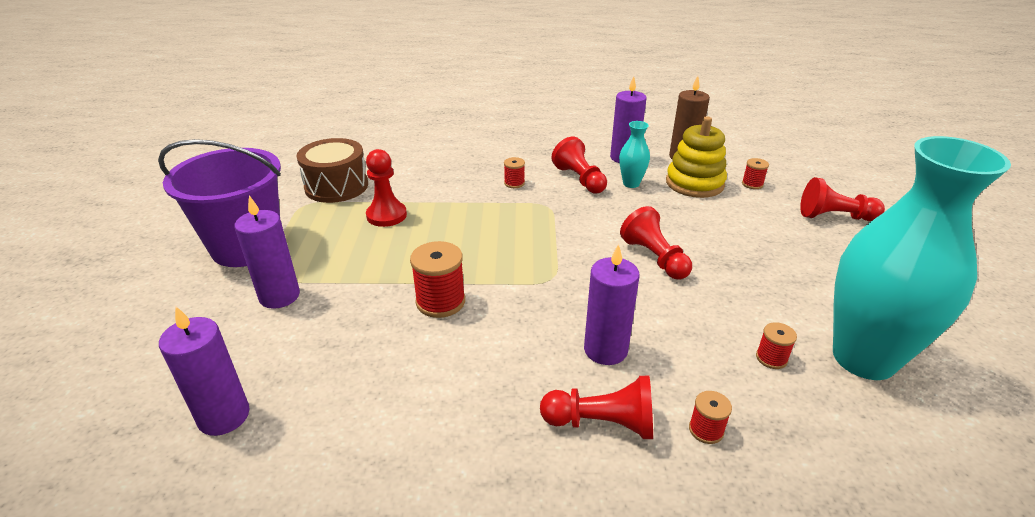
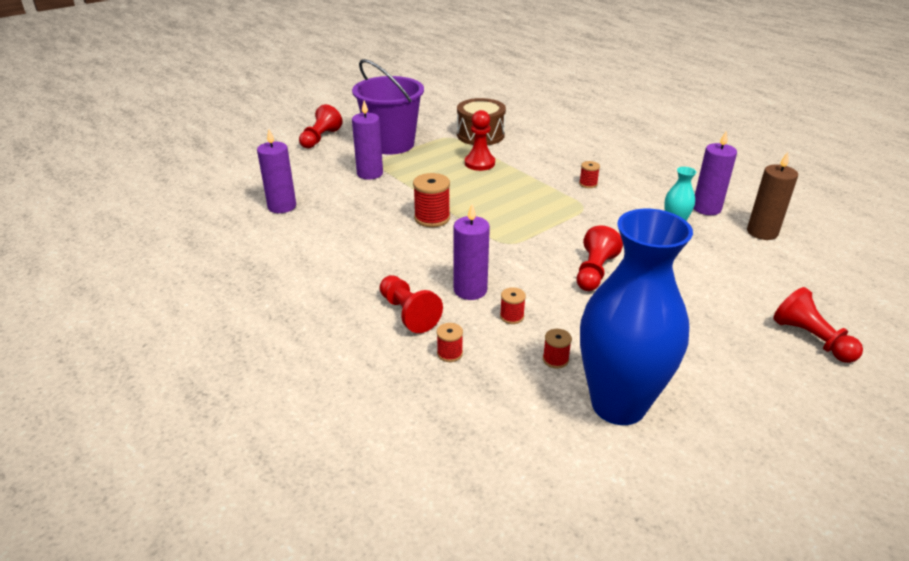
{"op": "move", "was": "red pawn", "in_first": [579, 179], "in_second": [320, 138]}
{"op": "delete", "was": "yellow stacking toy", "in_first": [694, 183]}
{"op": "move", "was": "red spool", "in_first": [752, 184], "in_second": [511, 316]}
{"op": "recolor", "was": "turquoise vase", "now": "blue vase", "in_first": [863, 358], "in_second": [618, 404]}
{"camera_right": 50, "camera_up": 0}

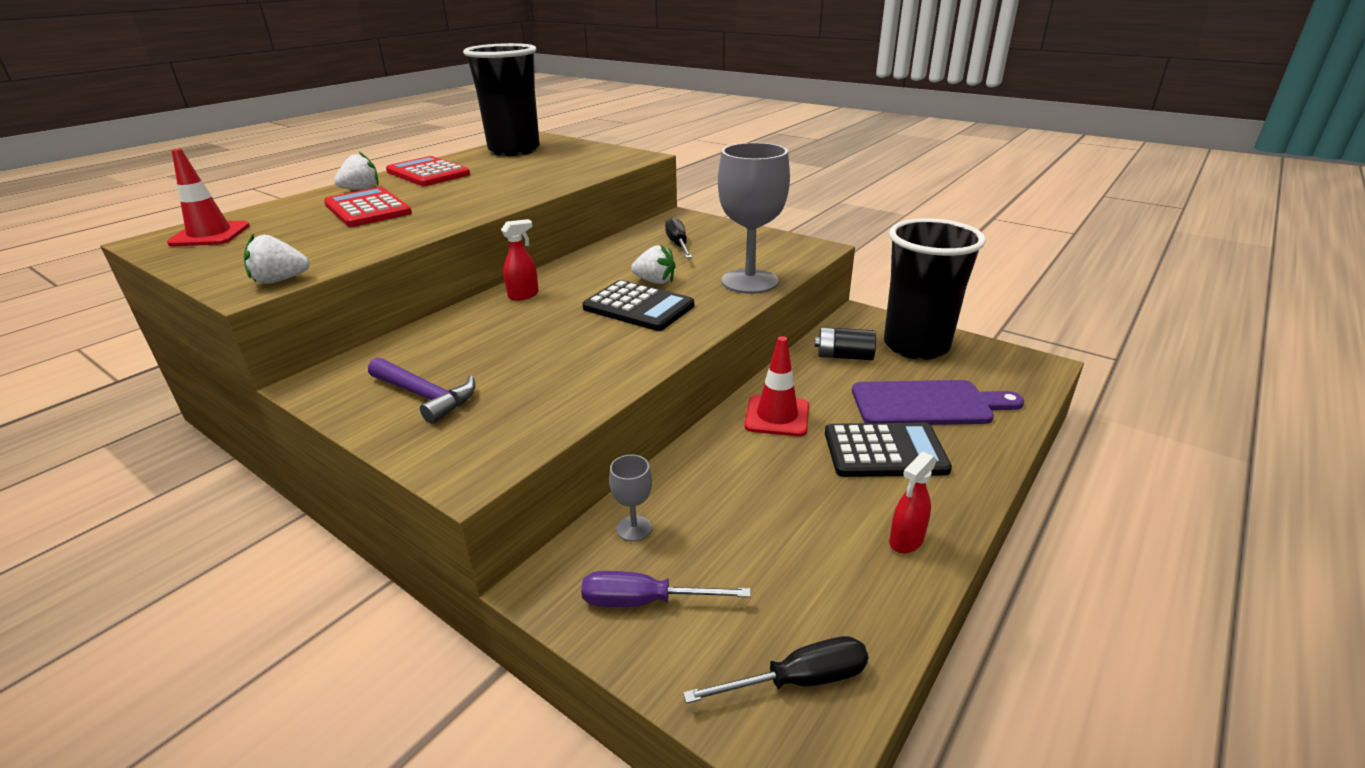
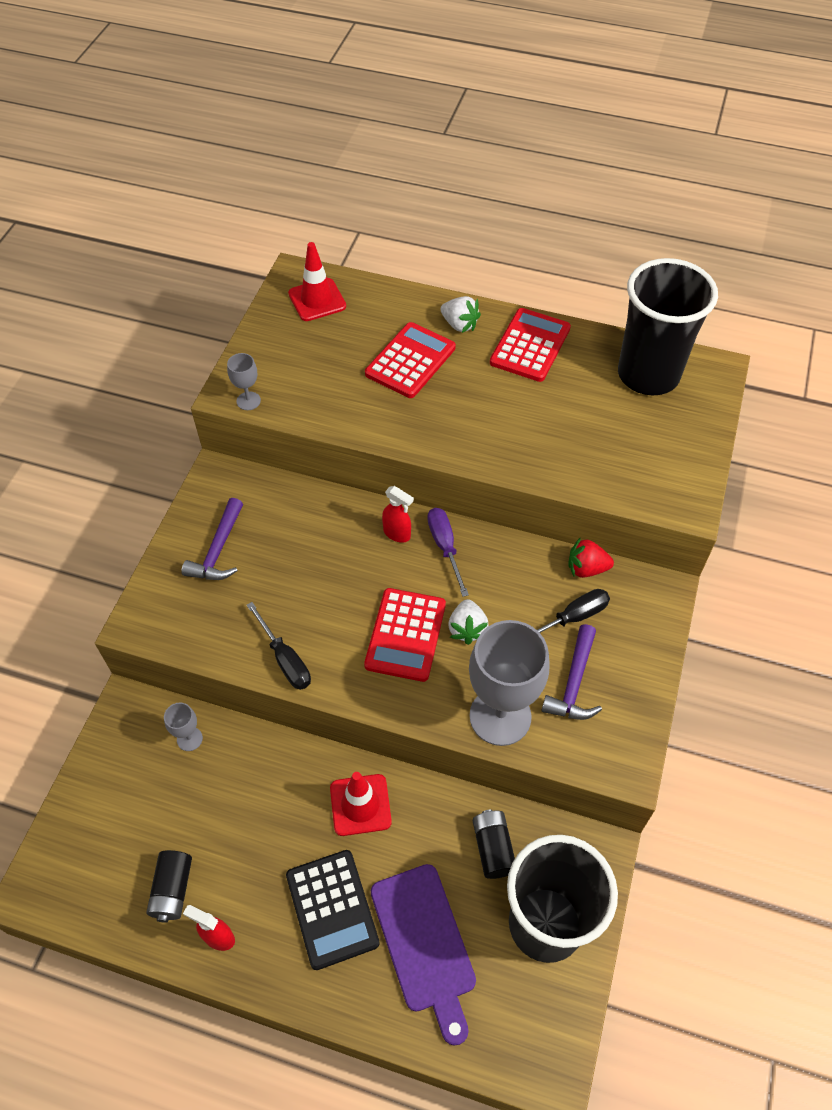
{"op": "replace", "was": "white strawberry", "now": "grey goblet", "in_first": [280, 280], "in_second": [248, 401]}
{"op": "move", "was": "purple screwdriver", "in_first": [645, 601], "in_second": [445, 547]}
{"op": "recolor", "was": "black calculator", "now": "red calculator", "in_first": [638, 307], "in_second": [405, 635]}
{"op": "move", "was": "black screwdriver", "in_first": [798, 680], "in_second": [285, 659]}
{"op": "insert", "now": "black battery", "in_second": [172, 890]}
{"op": "insert", "now": "purple hammer", "in_second": [574, 683]}
{"op": "insert", "now": "red strawberry", "in_second": [586, 568]}
{"camera_right": 70, "camera_up": 25}

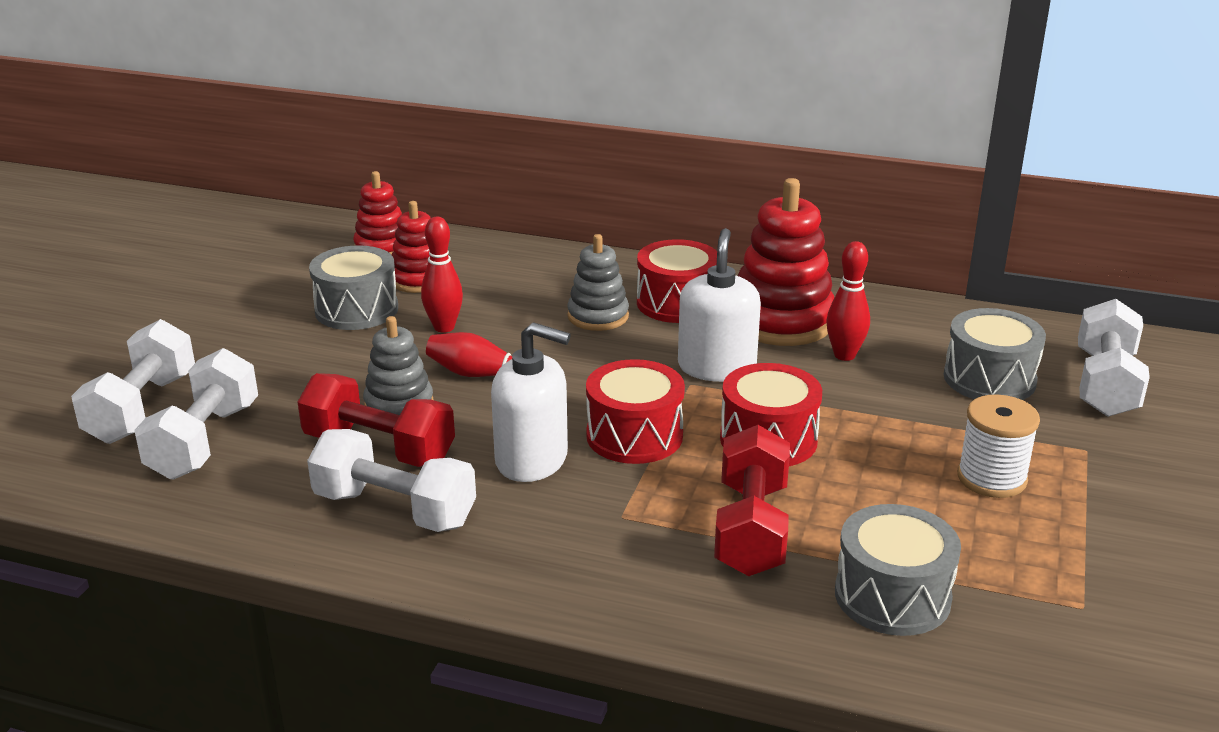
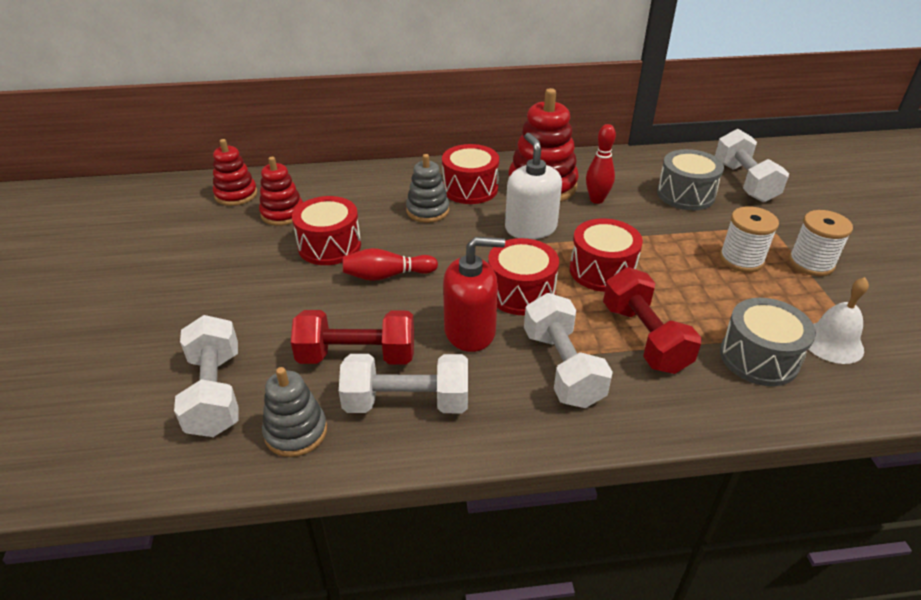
{"op": "move", "was": "white dumbbell", "in_first": [142, 408], "in_second": [562, 367]}
{"op": "delete", "was": "grey drum", "in_first": [356, 310]}
{"op": "move", "was": "grey stacking toy", "in_first": [399, 405], "in_second": [296, 432]}
{"op": "replace", "was": "red bowling pin", "now": "red drum", "in_first": [444, 327], "in_second": [329, 246]}
{"op": "recolor", "was": "white soap dispenser", "now": "red soap dispenser", "in_first": [532, 460], "in_second": [470, 331]}
{"op": "insert", "now": "white spool", "in_second": [811, 263]}
{"op": "insert", "now": "white bell", "in_second": [832, 342]}
{"camera_right": -25, "camera_up": 10}

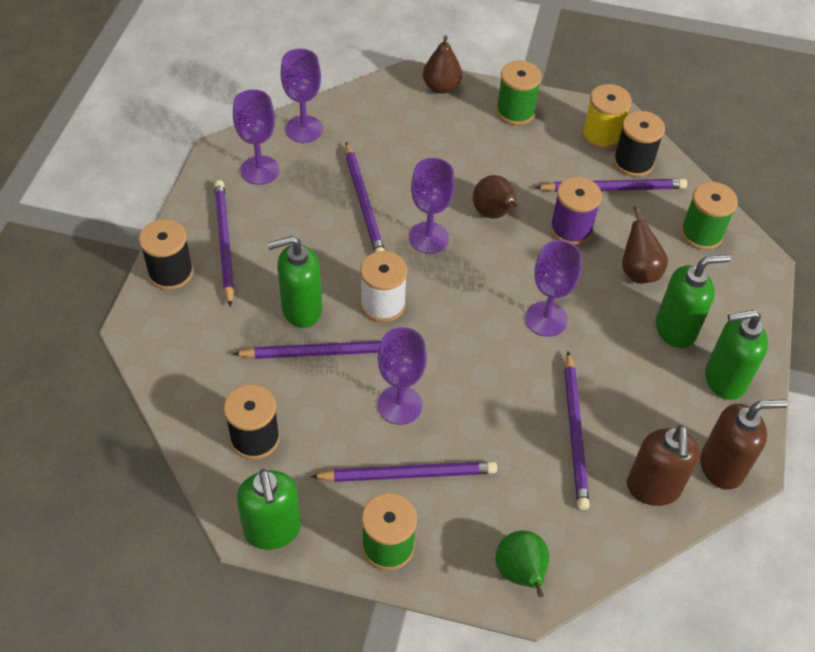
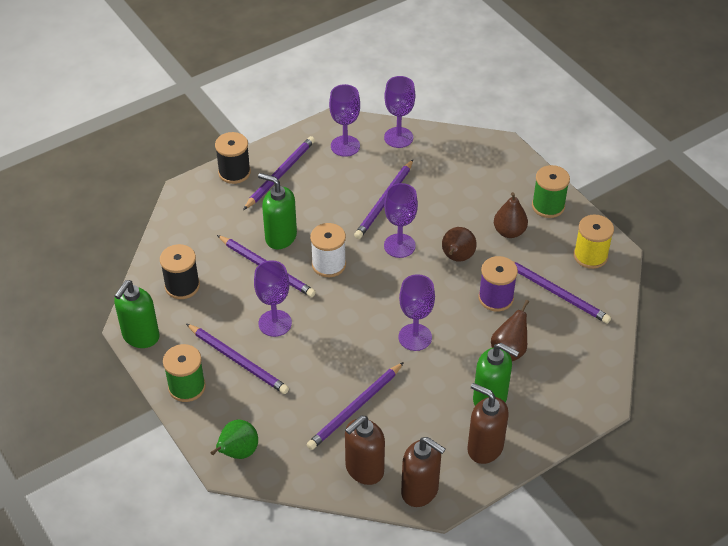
{"op": "move", "was": "brown pear", "in_first": [441, 87], "in_second": [509, 232]}
{"op": "delete", "was": "black spool", "in_first": [633, 162]}
{"op": "delete", "was": "green spool", "in_first": [701, 234]}
{"op": "recolor", "was": "green soap dispenser", "now": "brown soap dispenser", "in_first": [724, 380], "in_second": [484, 448]}
{"camera_right": 45, "camera_up": -5}

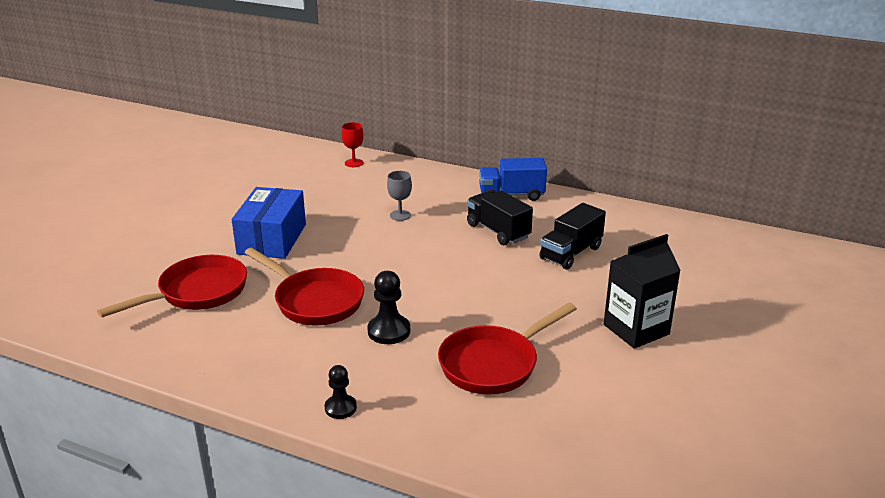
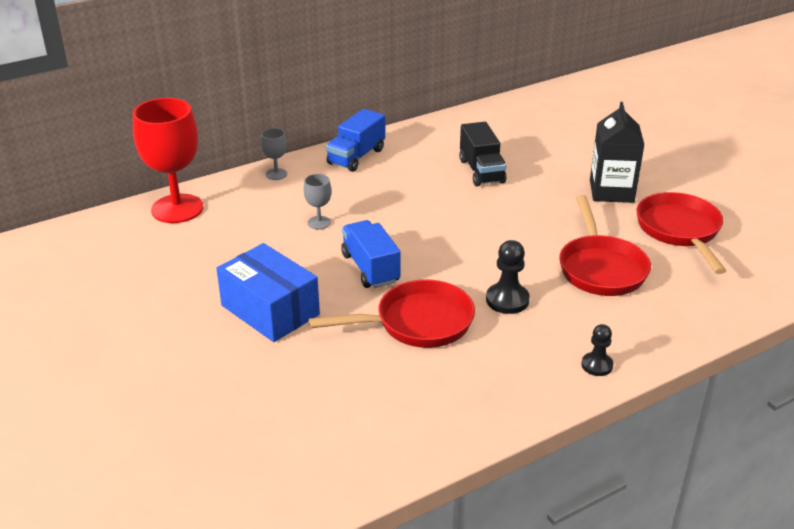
{"op": "move", "was": "red pan", "in_first": [197, 293], "in_second": [680, 231]}
{"op": "resize", "was": "red goblet", "in_first": [354, 163], "in_second": [177, 209], "ratio": 2.25}
{"op": "delete", "was": "black truck", "in_first": [498, 231]}
{"op": "insert", "now": "grey goblet", "in_second": [276, 174]}
{"op": "insert", "now": "blue truck", "in_second": [370, 268]}
{"camera_right": -55, "camera_up": 5}

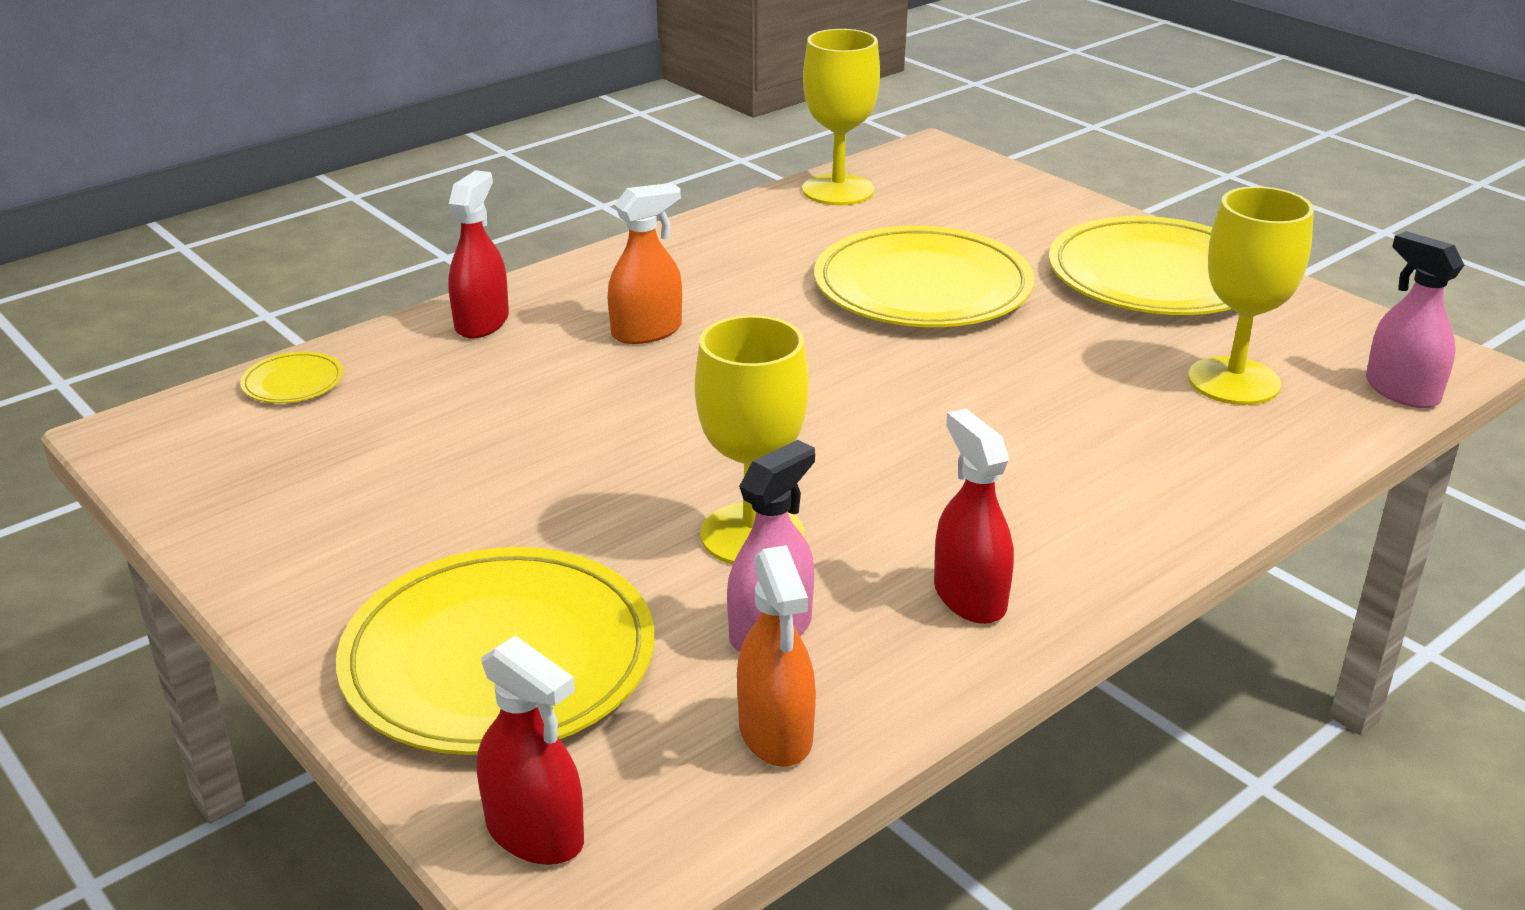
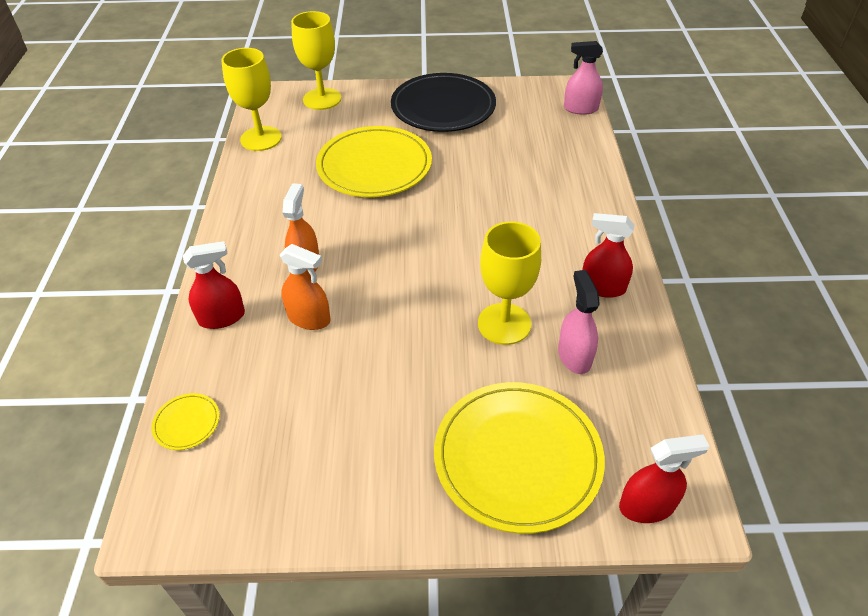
{"op": "rotate", "was": "red spray bottle", "in_first": [482, 322], "in_second": [222, 317], "clockwise": 105}
{"op": "move", "was": "orange spray bottle", "in_first": [775, 733], "in_second": [309, 318]}
{"op": "recolor", "was": "yellow plate", "now": "black plate", "in_first": [1156, 276], "in_second": [443, 107]}
{"op": "move", "was": "yellow goblet", "in_first": [1233, 381], "in_second": [322, 99]}
{"camera_right": -50, "camera_up": 15}

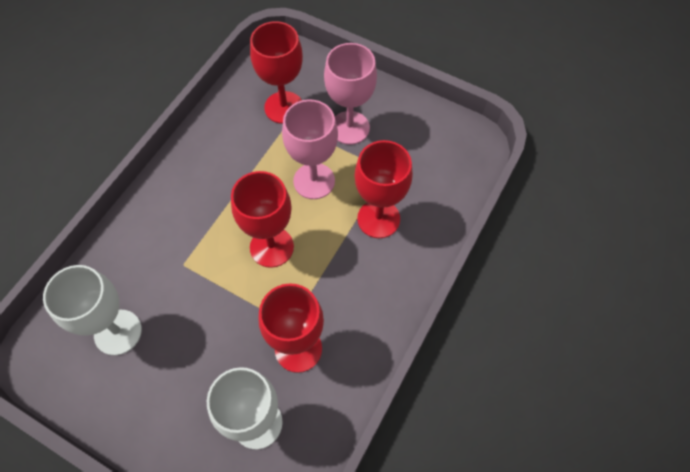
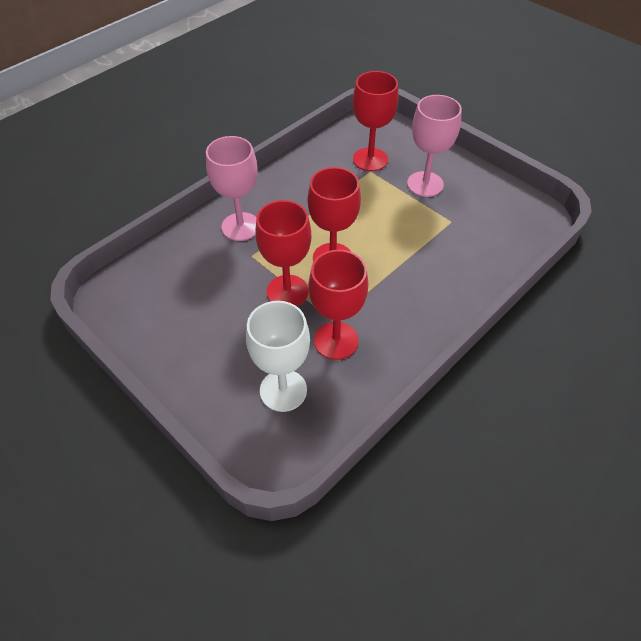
{"op": "delete", "was": "white goblet", "in_first": [118, 332]}
{"op": "move", "was": "pink goblet", "in_first": [314, 181], "in_second": [241, 226]}
{"op": "move", "was": "red goblet", "in_first": [378, 219], "in_second": [287, 291]}
{"camera_right": 15, "camera_up": -10}

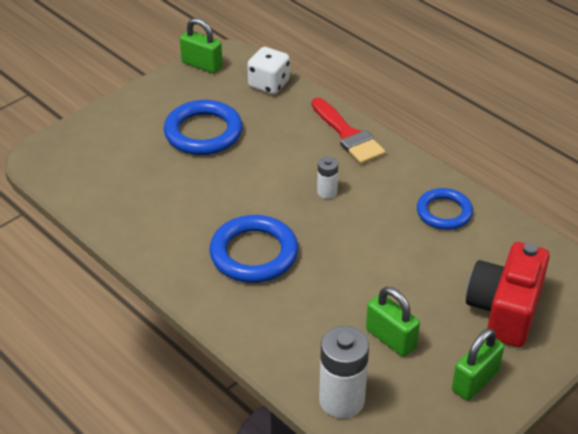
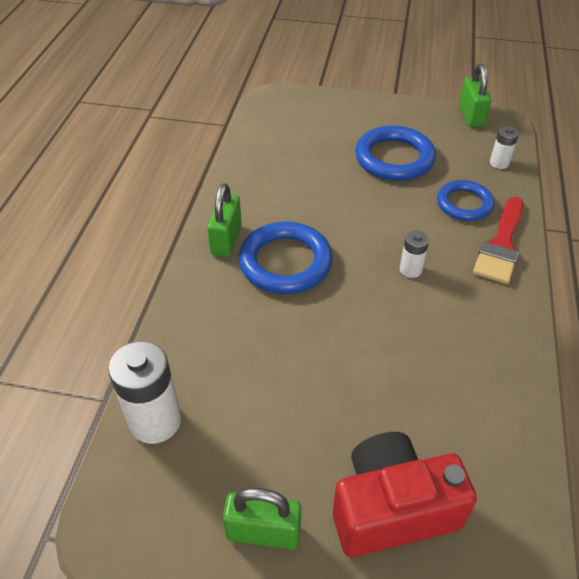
{"op": "replace", "was": "white dice", "now": "white battery", "in_first": [269, 84], "in_second": [499, 163]}
{"op": "move", "was": "green padlock", "in_first": [391, 338], "in_second": [226, 240]}
{"op": "move", "was": "blue ring", "in_first": [444, 212], "in_second": [464, 204]}
{"camera_right": 55, "camera_up": 5}

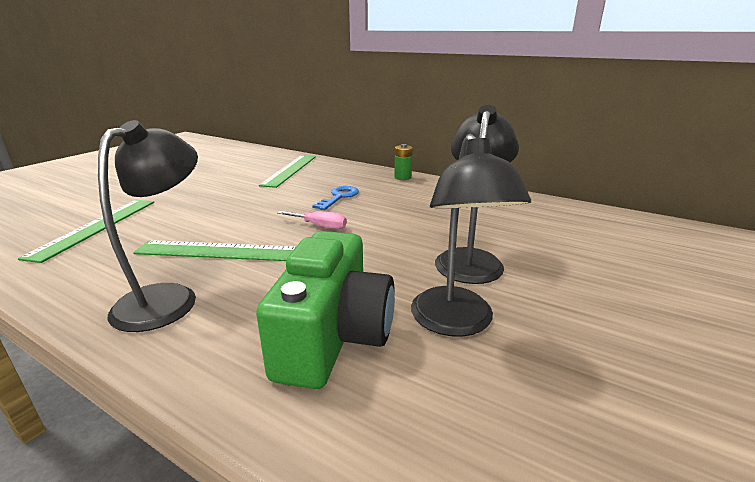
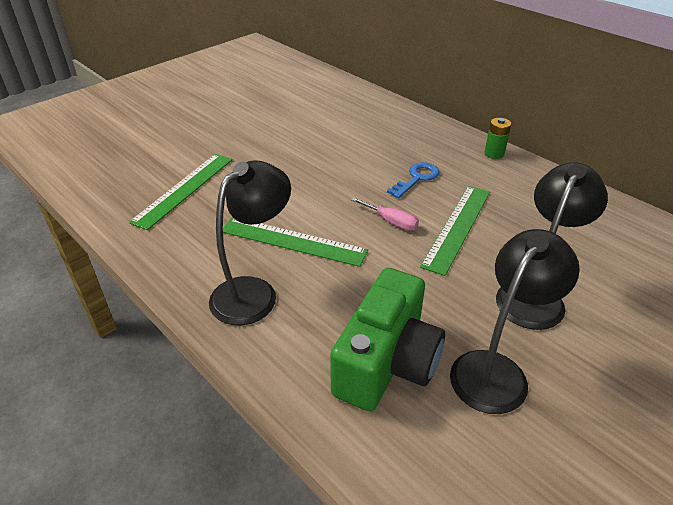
{"op": "move", "was": "green ruler", "in_first": [290, 170], "in_second": [457, 227]}
{"op": "rotate", "was": "black lamp", "in_first": [455, 323], "in_second": [496, 370], "clockwise": -150}
{"camera_right": 15, "camera_up": 15}

